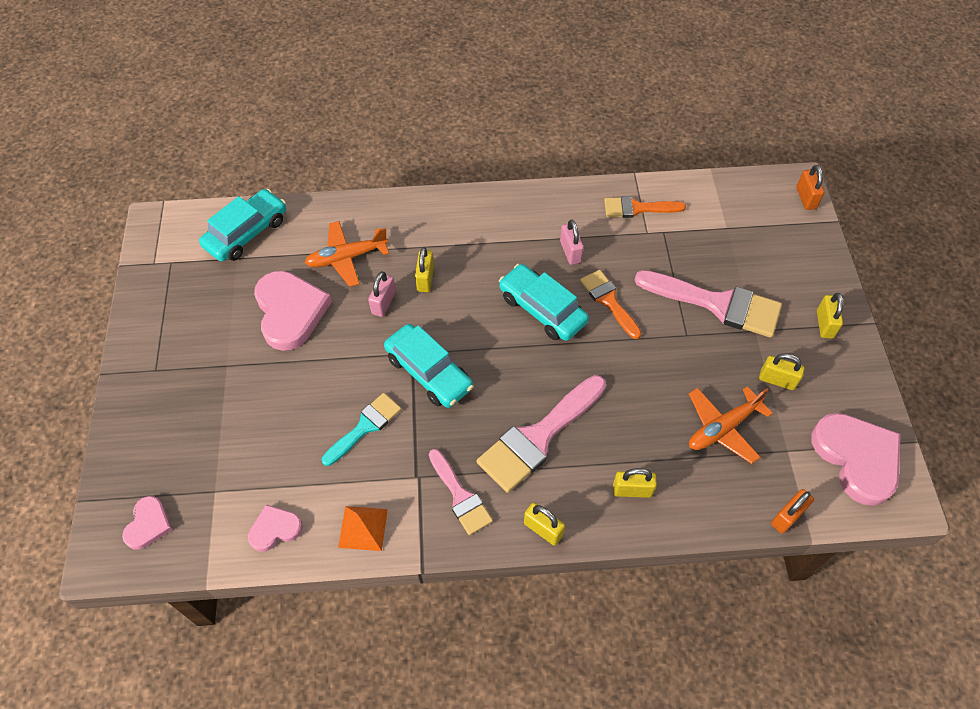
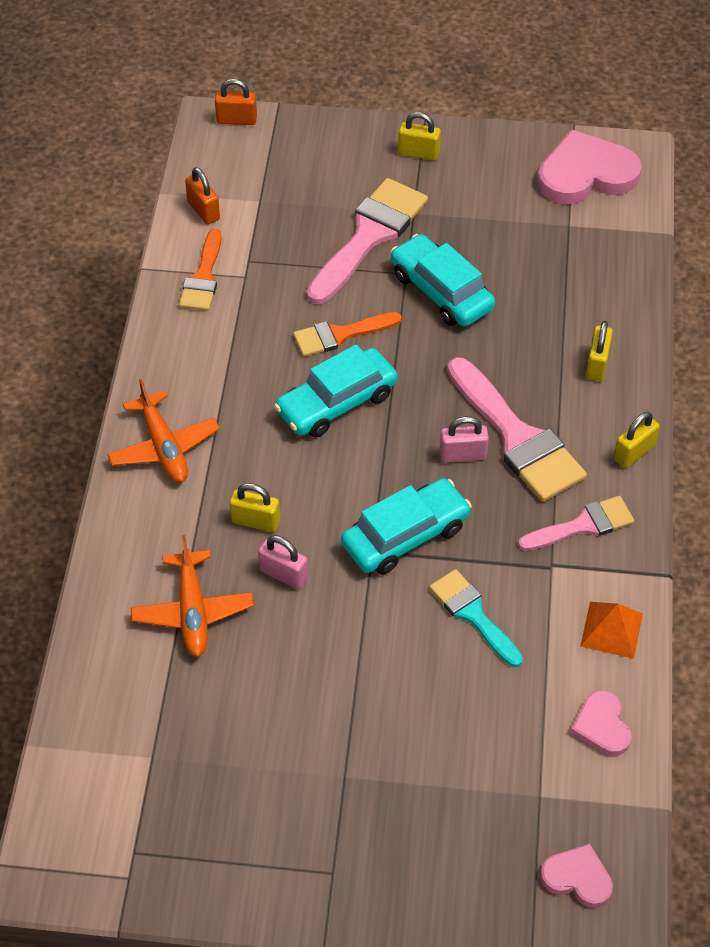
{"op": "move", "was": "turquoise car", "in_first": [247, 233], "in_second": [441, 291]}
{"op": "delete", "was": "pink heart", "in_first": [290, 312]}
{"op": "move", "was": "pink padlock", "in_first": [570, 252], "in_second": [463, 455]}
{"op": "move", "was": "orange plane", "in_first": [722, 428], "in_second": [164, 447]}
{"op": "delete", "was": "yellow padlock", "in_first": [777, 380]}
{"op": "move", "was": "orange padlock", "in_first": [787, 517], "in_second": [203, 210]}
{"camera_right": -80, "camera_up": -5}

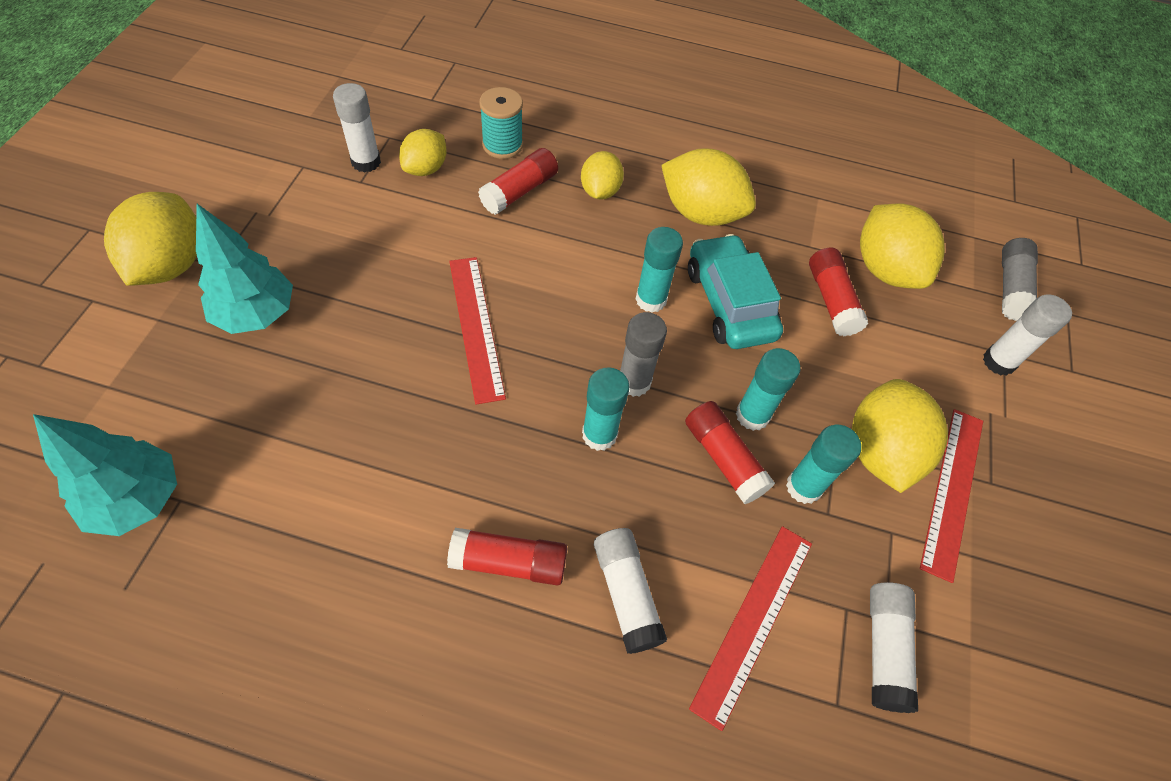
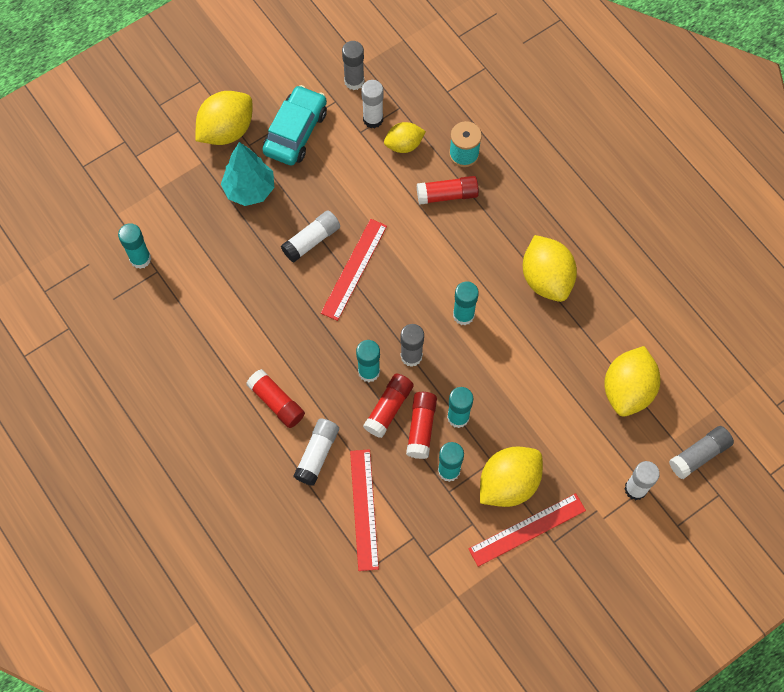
{"op": "replace", "was": "turquoise tree", "now": "turquoise glue stick", "in_first": [137, 499], "in_second": [140, 259]}
{"op": "delete", "was": "yellow lemon", "in_first": [600, 191]}
{"op": "move", "was": "turquoise car", "in_first": [729, 303], "in_second": [295, 132]}
{"op": "rotate", "was": "red ruler", "in_first": [754, 621], "in_second": [364, 509], "clockwise": -75}
{"op": "move", "was": "red glue stick", "in_first": [831, 300], "in_second": [388, 408]}
{"op": "move", "was": "white glue stick", "in_first": [884, 649], "in_second": [311, 240]}
{"op": "insert", "now": "grey glue stick", "in_second": [354, 81]}
{"camera_right": 45, "camera_up": 10}

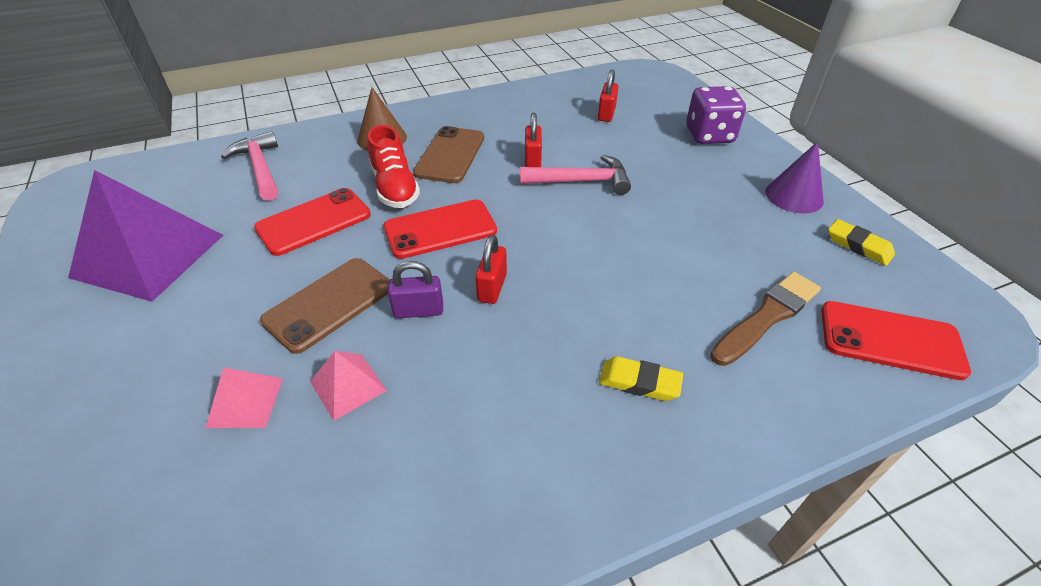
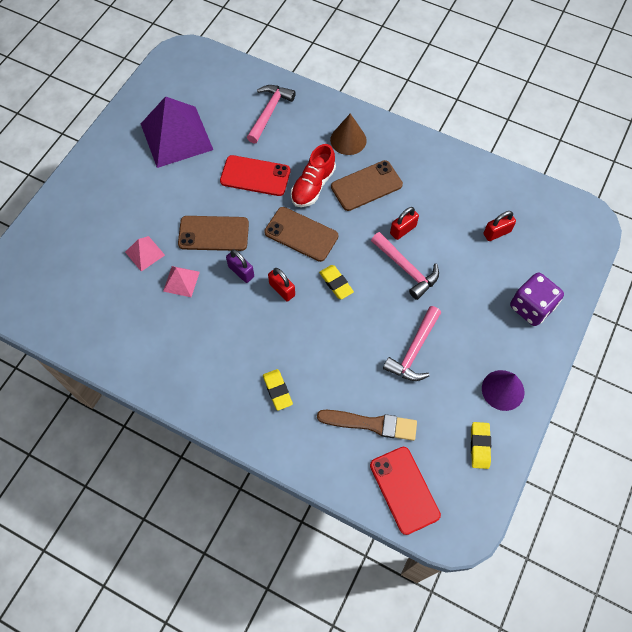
{"op": "recolor", "was": "red phone", "now": "brown phone", "in_first": [440, 229], "in_second": [301, 234]}
{"op": "rotate", "was": "red padlock", "in_first": [492, 287], "in_second": [282, 289], "clockwise": 75}
{"op": "insert", "now": "yellow eraser", "in_second": [336, 283]}
{"op": "insert", "now": "pink hammer", "in_second": [414, 350]}
{"camera_right": 50, "camera_up": 20}

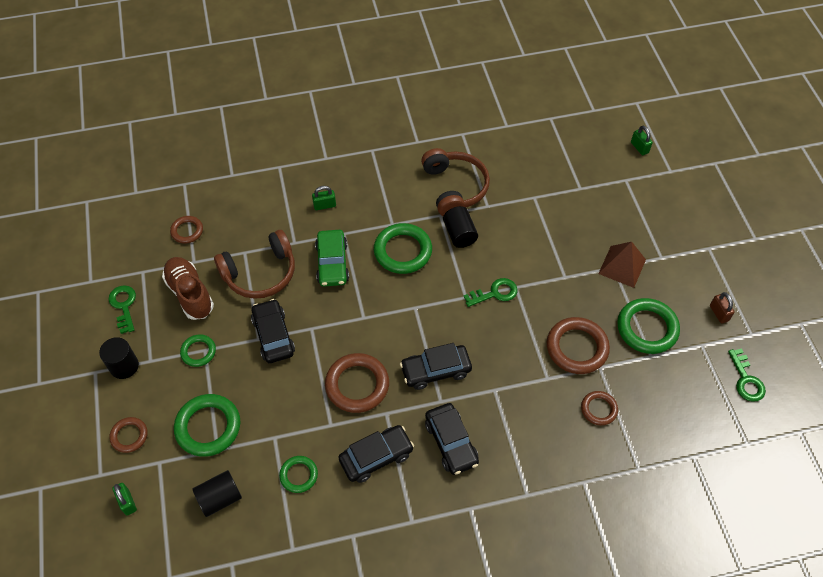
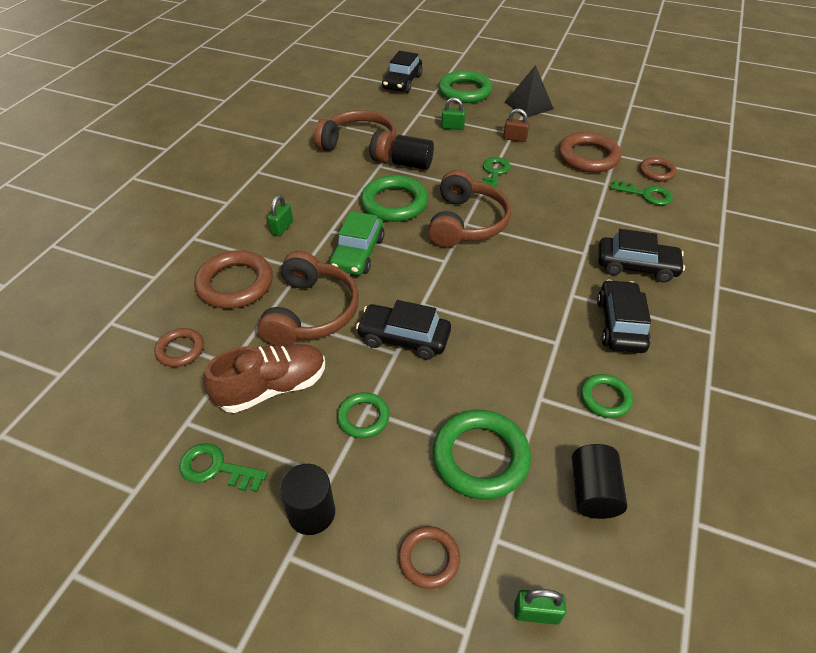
{"op": "rotate", "was": "brown shoe", "in_first": [190, 294], "in_second": [272, 388], "clockwise": 150}
{"op": "rotate", "was": "green car", "in_first": [332, 263], "in_second": [358, 253], "clockwise": 75}
{"op": "move", "was": "brown ring", "in_first": [357, 385], "in_second": [235, 284]}
{"op": "move", "was": "black car", "in_first": [435, 370], "in_second": [402, 82]}
{"op": "recolor", "was": "brown pyramid", "now": "black pyramid", "in_first": [622, 266], "in_second": [529, 105]}
{"op": "move", "was": "green ring", "in_first": [647, 328], "in_second": [464, 91]}
{"op": "move", "was": "green padlock", "in_first": [639, 147], "in_second": [452, 127]}
{"op": "move", "was": "brown padlock", "in_first": [719, 313], "in_second": [515, 138]}
{"op": "move", "was": "green key", "in_first": [746, 380], "in_second": [645, 194]}
{"op": "insert", "now": "brown headphones", "in_second": [466, 223]}
{"camera_right": -55, "camera_up": -10}

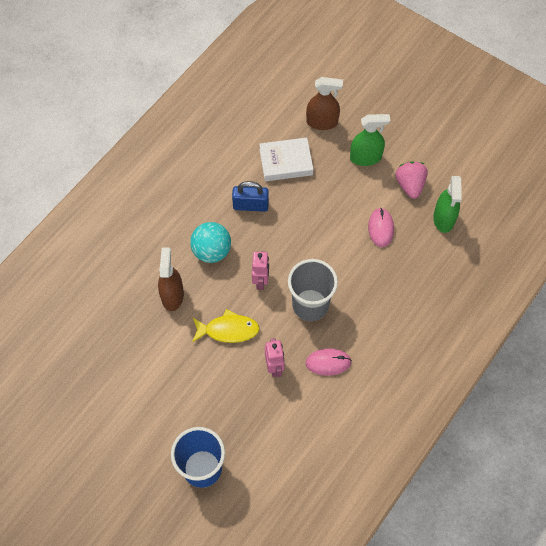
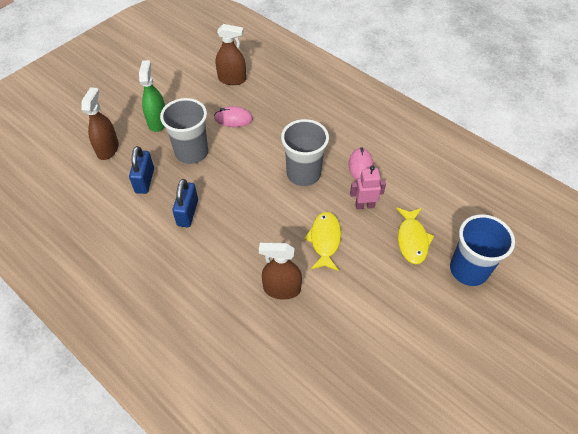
{"op": "delete", "was": "turquoise ball", "in_first": [211, 251]}
{"op": "delete", "was": "pink robot", "in_first": [261, 281]}
{"op": "replace", "was": "white book", "now": "blue padlock", "in_first": [286, 162], "in_second": [145, 180]}
{"op": "delete", "was": "pink strawberry", "in_first": [410, 185]}
{"op": "recolor", "was": "green spray bottle", "now": "brown spray bottle", "in_first": [443, 219], "in_second": [232, 79]}
{"op": "insert", "now": "grey cup", "in_second": [192, 152]}
{"op": "insert", "now": "yellow fish", "in_second": [412, 240]}
{"camera_right": -85, "camera_up": -10}

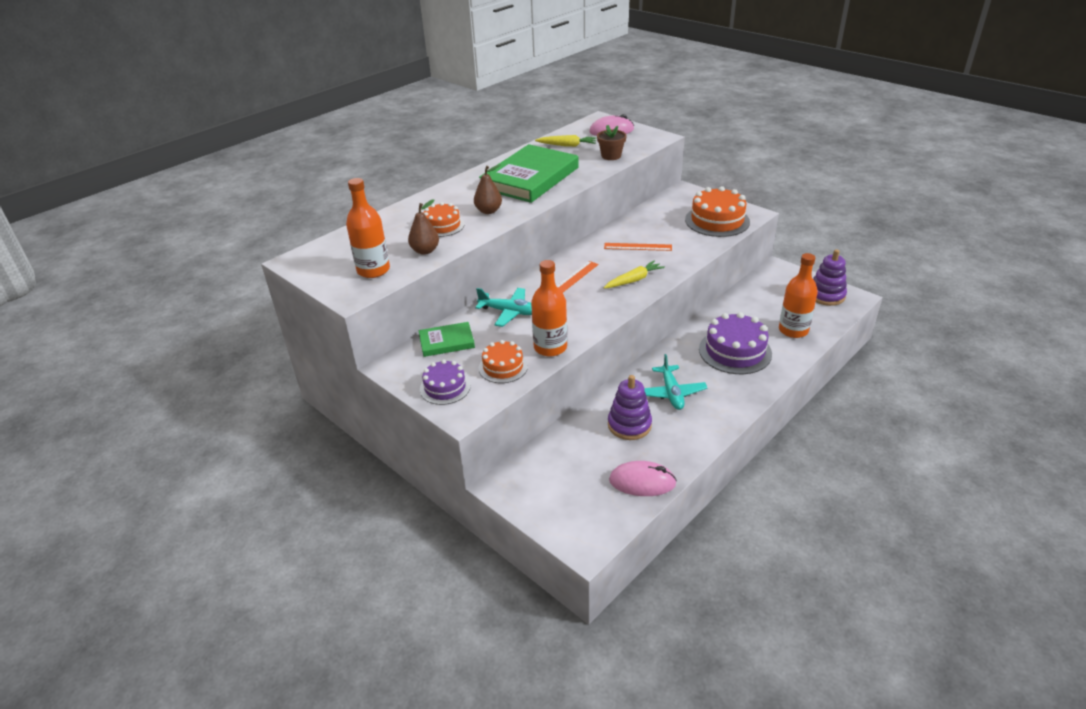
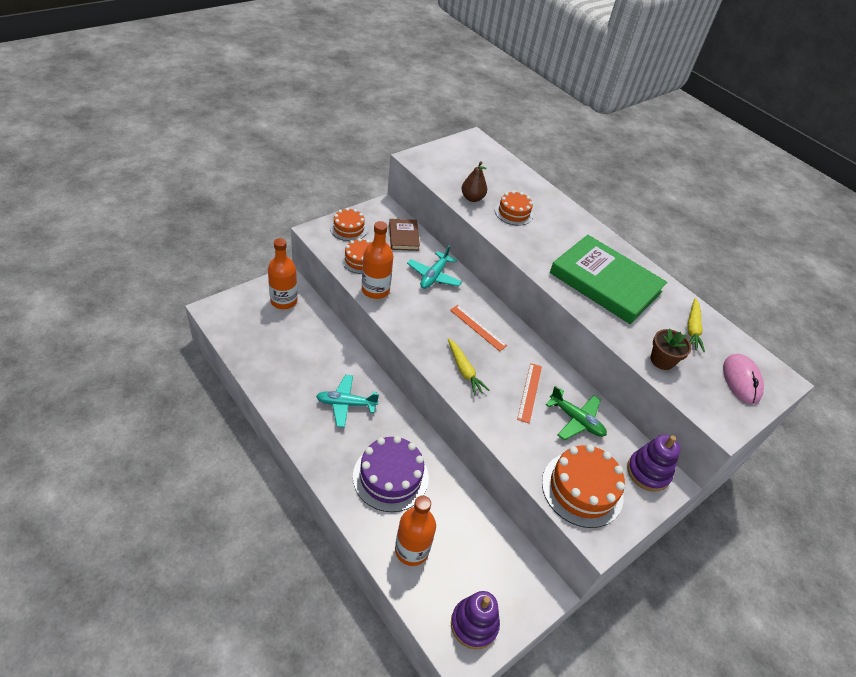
{"op": "move", "was": "orange bottle", "in_first": [373, 270], "in_second": [284, 301]}
{"op": "recolor", "was": "green book", "now": "brown book", "in_first": [446, 342], "in_second": [403, 236]}
{"op": "recolor", "was": "purple cake", "now": "orange cake", "in_first": [445, 387], "in_second": [348, 228]}
{"op": "delete", "was": "brown pear", "in_first": [488, 211]}
{"op": "move", "was": "purple stacking toy", "in_first": [629, 425], "in_second": [648, 472]}
{"op": "delete", "was": "pink mouse", "in_first": [642, 482]}
{"op": "insert", "now": "green plane", "in_second": [576, 420]}
{"camera_right": 90, "camera_up": 10}

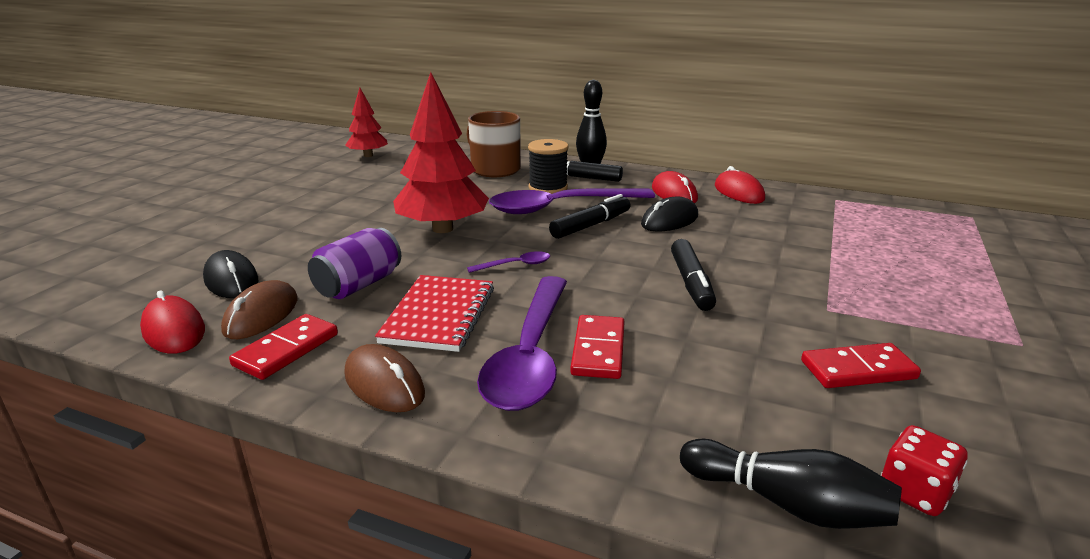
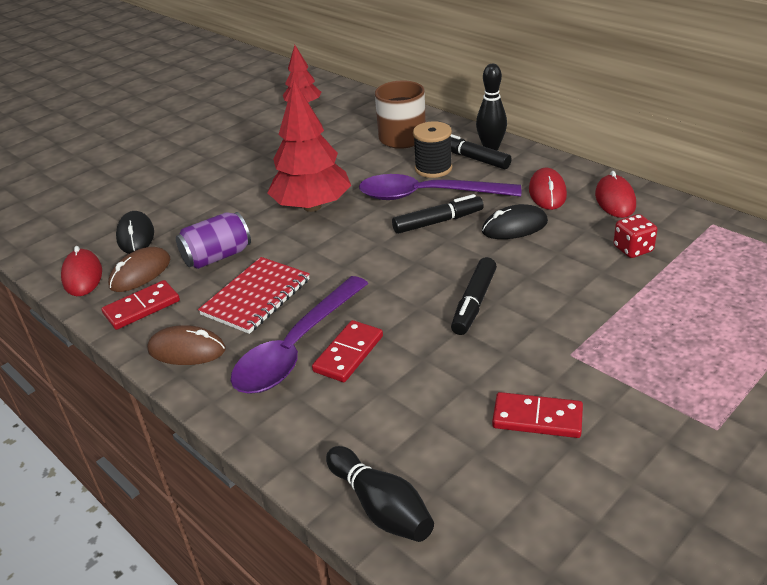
{"op": "rotate", "was": "brown mouse", "in_first": [384, 384], "in_second": [187, 350], "clockwise": -60}
{"op": "delete", "was": "purple spoon", "in_first": [516, 265]}
{"op": "move", "was": "red dice", "in_first": [914, 492], "in_second": [633, 249]}
{"camera_right": 25, "camera_up": 10}

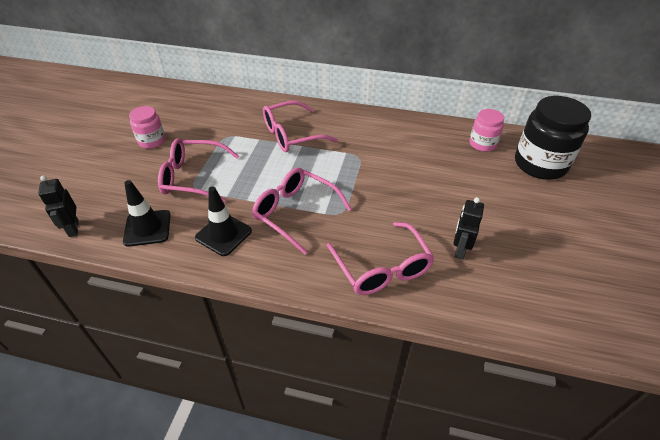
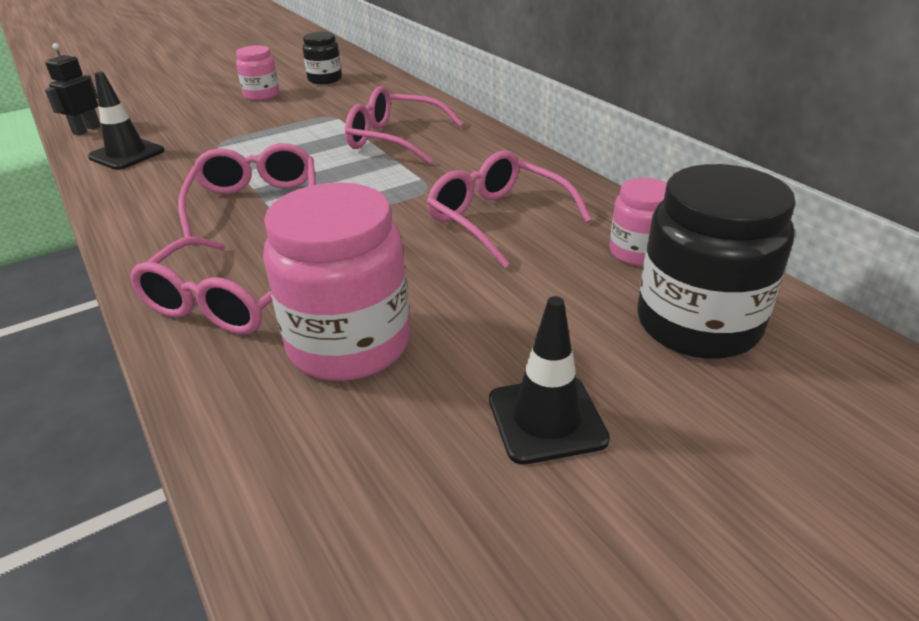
{"op": "move", "was": "pink glasses", "in_first": [194, 177], "in_second": [498, 219]}
{"op": "move", "was": "black traffic cone", "in_first": [223, 234], "in_second": [546, 419]}
{"op": "replace", "was": "black robot", "now": "pink jar", "in_first": [460, 250], "in_second": [349, 344]}
{"op": "insert", "now": "black jar", "in_second": [325, 79]}
{"camera_right": 45, "camera_up": -10}

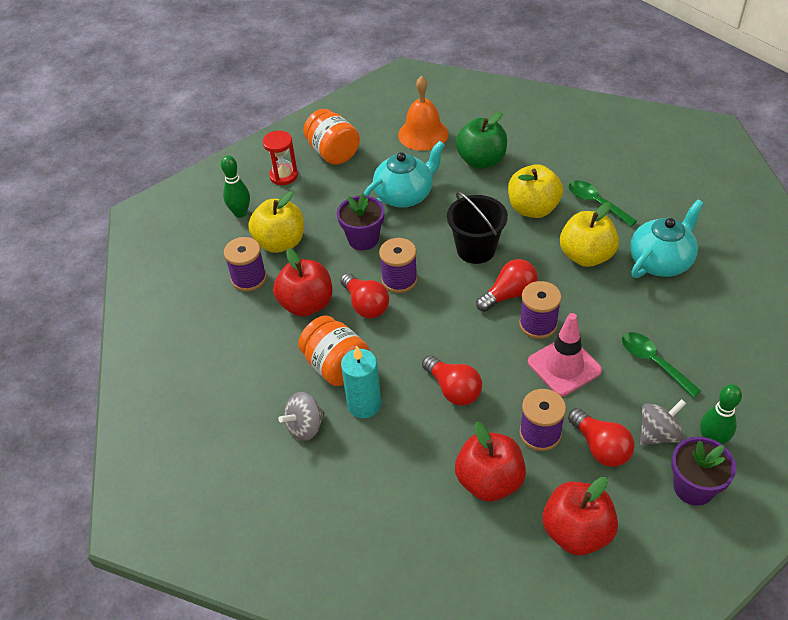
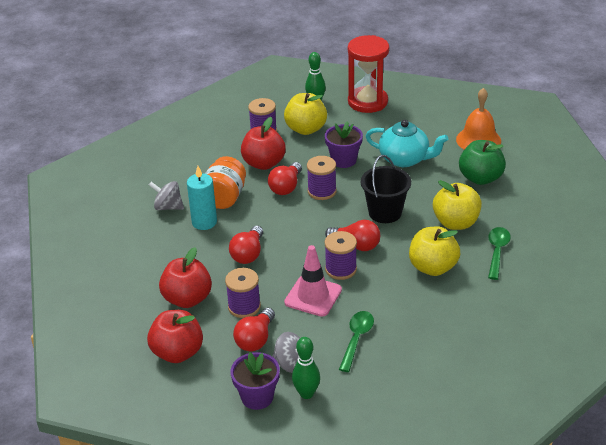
{"op": "resize", "was": "red hourglass", "in_first": [283, 176], "in_second": [367, 102], "ratio": 1.73}
{"op": "delete", "was": "orange jar", "in_first": [333, 153]}
{"op": "delete", "was": "turquoise teapot", "in_first": [661, 261]}
{"camera_right": 55, "camera_up": -10}

